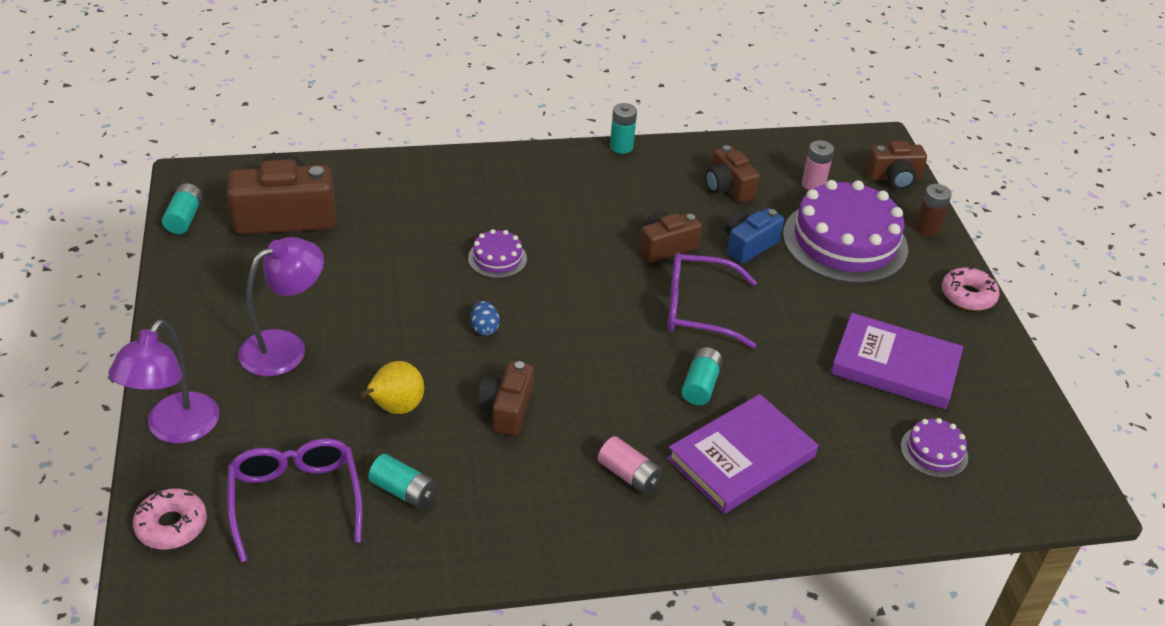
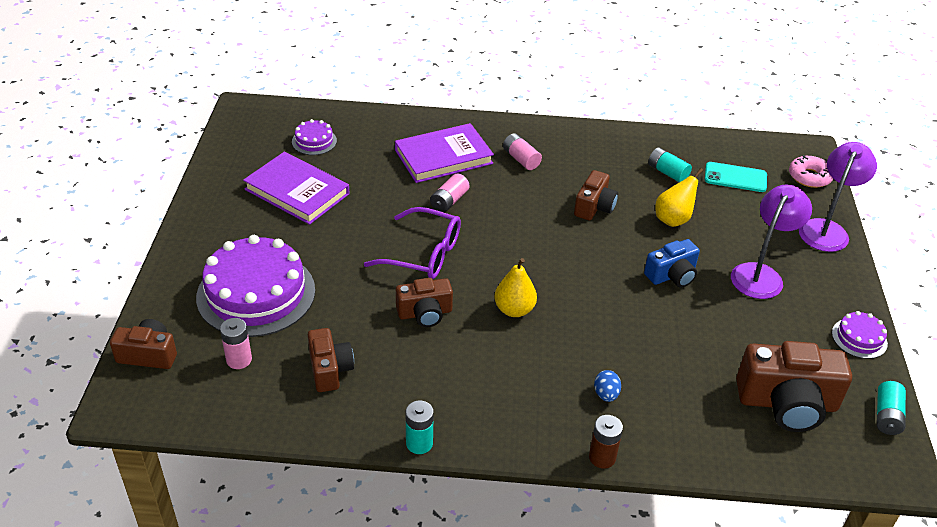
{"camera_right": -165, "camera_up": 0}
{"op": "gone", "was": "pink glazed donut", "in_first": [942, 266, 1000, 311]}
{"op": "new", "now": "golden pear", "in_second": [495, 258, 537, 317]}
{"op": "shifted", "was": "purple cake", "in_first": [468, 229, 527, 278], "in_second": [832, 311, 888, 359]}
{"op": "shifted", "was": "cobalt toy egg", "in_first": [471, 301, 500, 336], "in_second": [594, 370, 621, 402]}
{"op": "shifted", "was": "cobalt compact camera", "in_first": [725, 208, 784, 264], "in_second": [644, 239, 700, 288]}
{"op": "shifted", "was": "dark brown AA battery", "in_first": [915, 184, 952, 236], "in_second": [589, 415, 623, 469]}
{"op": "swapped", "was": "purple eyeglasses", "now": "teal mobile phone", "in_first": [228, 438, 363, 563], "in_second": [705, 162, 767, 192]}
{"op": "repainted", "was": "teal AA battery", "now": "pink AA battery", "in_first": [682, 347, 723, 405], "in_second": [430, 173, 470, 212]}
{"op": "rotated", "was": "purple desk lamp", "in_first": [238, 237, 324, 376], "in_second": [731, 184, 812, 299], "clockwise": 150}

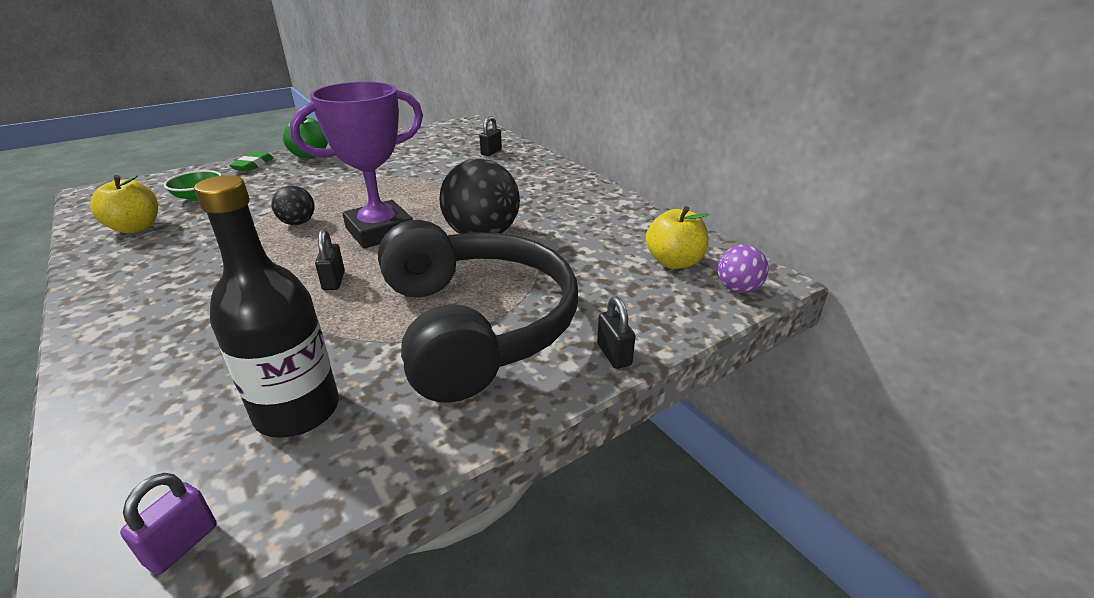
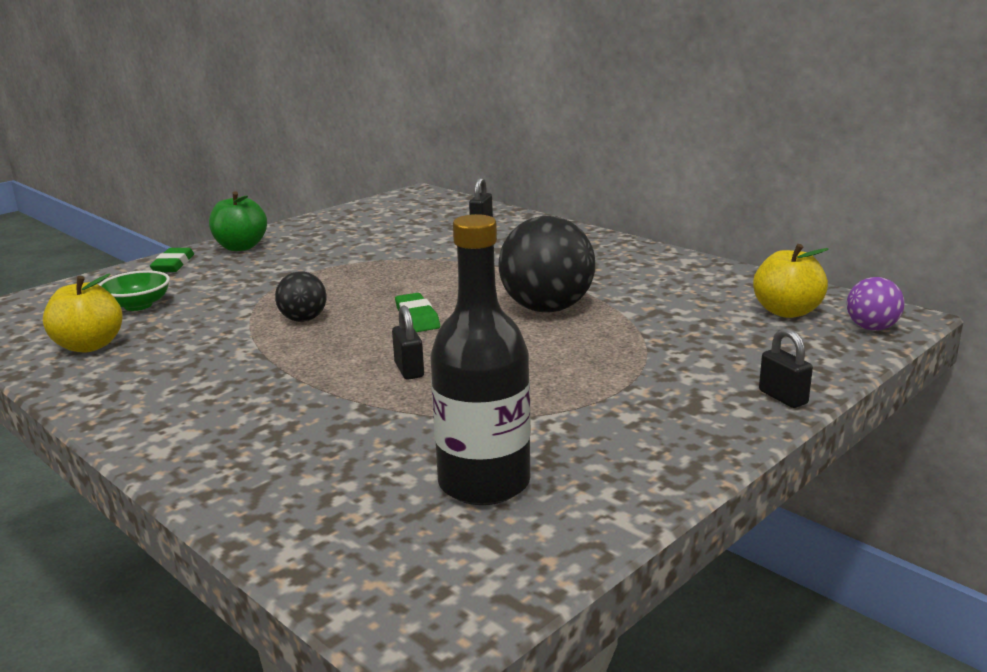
{"camera_right": -10, "camera_up": -10}
{"op": "gone", "was": "purple lock", "in_first": [120, 473, 217, 575]}
{"op": "gone", "was": "ebony headphones", "in_first": [378, 220, 578, 403]}
{"op": "swapped", "was": "purple prize cup", "now": "emerald gum eraser", "in_first": [290, 81, 423, 248], "in_second": [395, 293, 440, 332]}

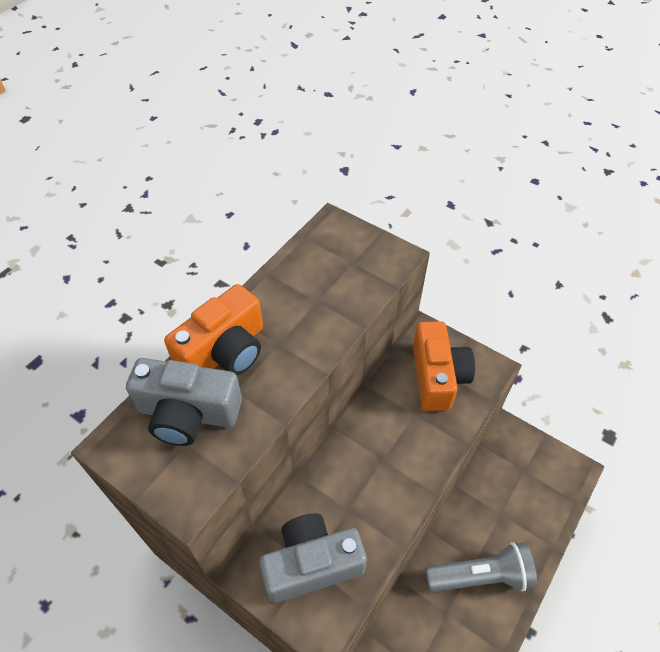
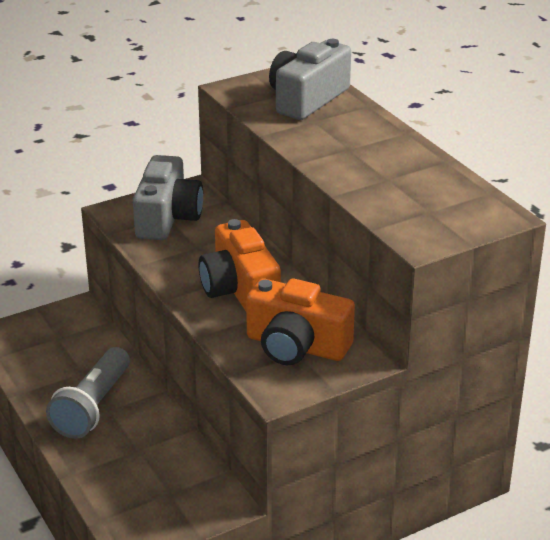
{"camera_right": 115, "camera_up": -20}
{"op": "shifted", "was": "orange compact camera", "in_first": [164, 284, 263, 375], "in_second": [199, 219, 281, 311]}

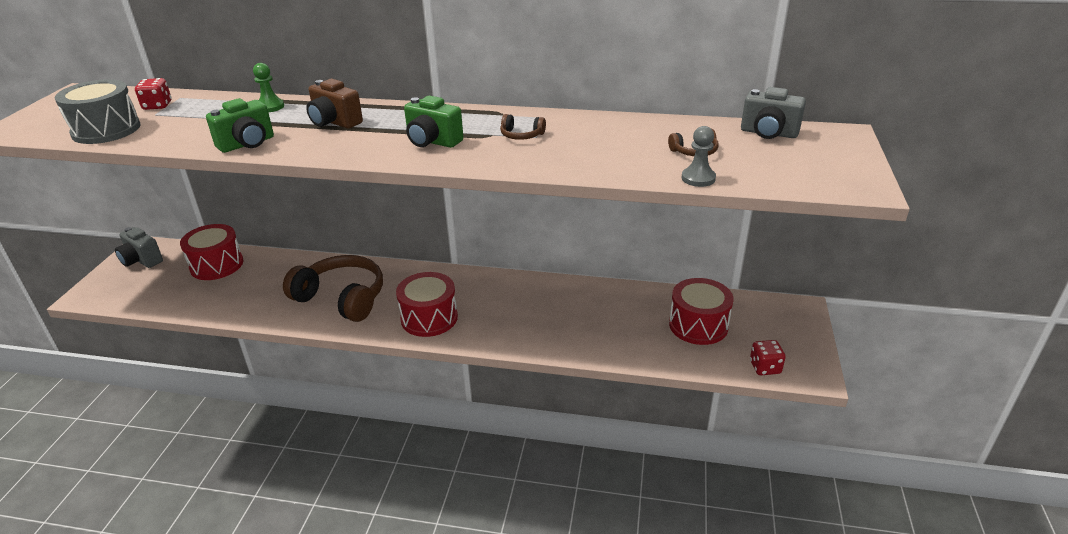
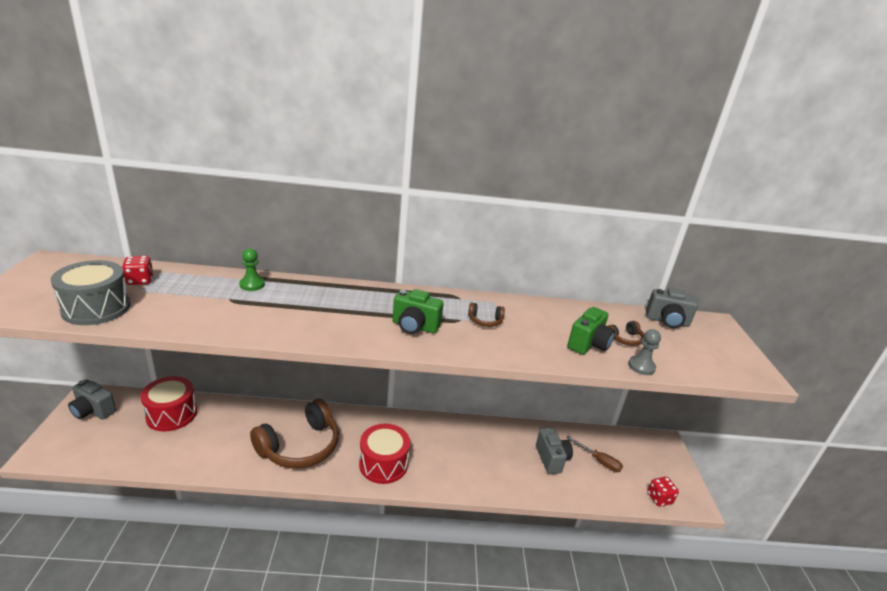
{"camera_right": -15, "camera_up": -5}
{"op": "gone", "was": "dark brown compact camera", "in_first": [306, 79, 363, 129]}
{"op": "new", "now": "ash-grey compact camera", "in_second": [536, 428, 573, 474]}
{"op": "shifted", "was": "emerald compact camera", "in_first": [206, 98, 274, 153], "in_second": [567, 307, 615, 355]}
{"op": "swapped", "was": "scarlet drum", "now": "dark brown hand screwdriver", "in_first": [669, 278, 733, 345], "in_second": [566, 436, 623, 472]}
{"op": "rotated", "was": "dark brown headphones", "in_first": [283, 255, 383, 322], "in_second": [250, 399, 339, 468], "clockwise": 120}

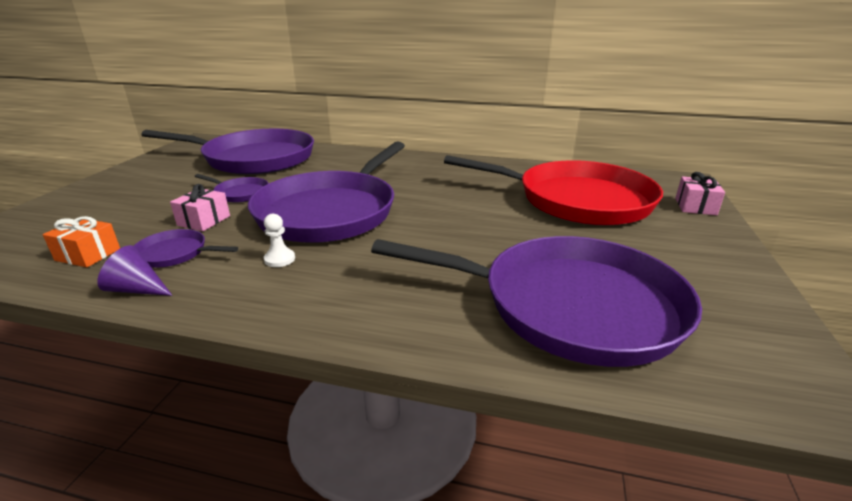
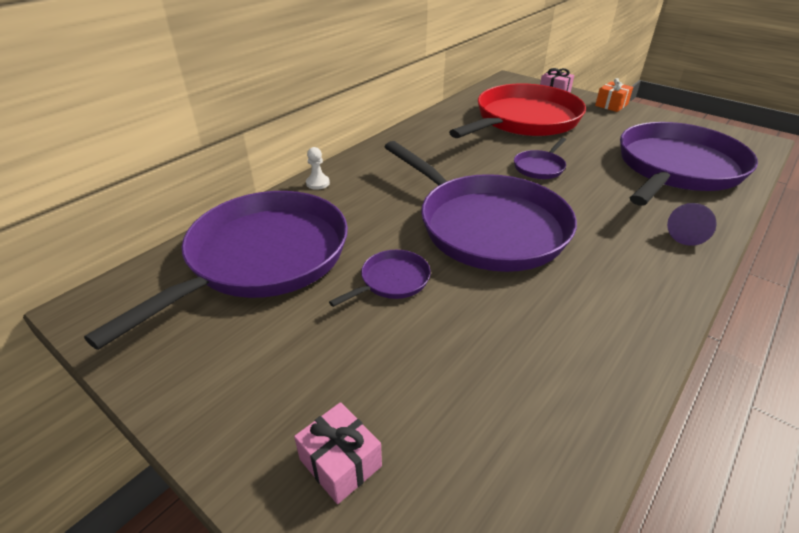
{"camera_right": -65, "camera_up": 10}
{"op": "shifted", "was": "orange gift", "in_first": [43, 216, 120, 267], "in_second": [595, 78, 633, 112]}
{"op": "shifted", "was": "purple solid cone", "in_first": [97, 245, 173, 296], "in_second": [667, 203, 716, 246]}
{"op": "shifted", "was": "purple pan", "in_first": [134, 229, 238, 268], "in_second": [514, 138, 566, 179]}
{"op": "shifted", "was": "pink gift", "in_first": [170, 184, 230, 231], "in_second": [294, 402, 382, 504]}
{"op": "shifted", "was": "snow-white chess pawn", "in_first": [264, 214, 295, 267], "in_second": [306, 147, 330, 190]}

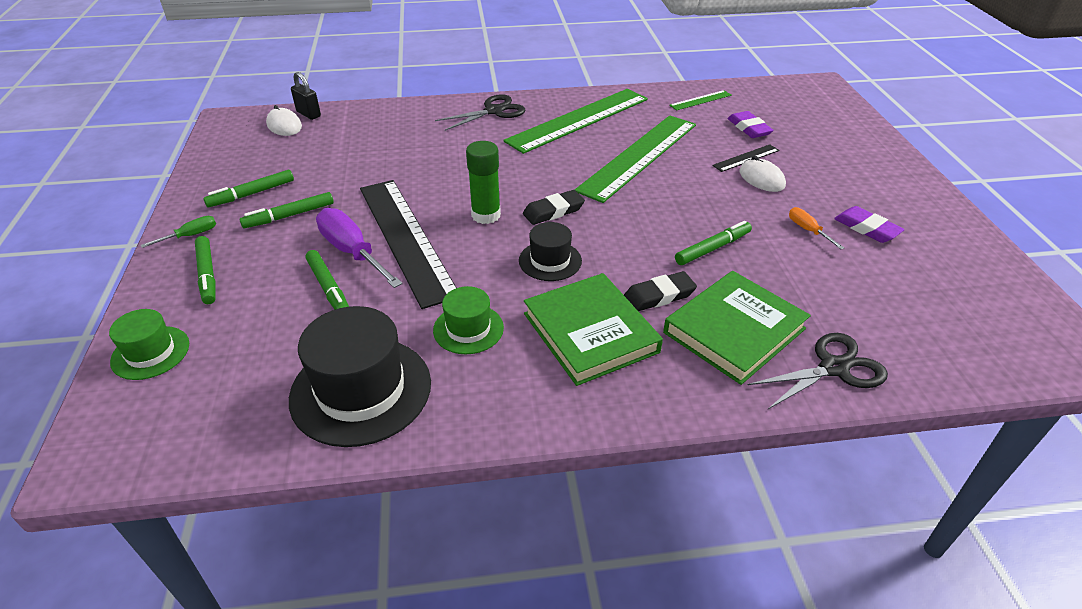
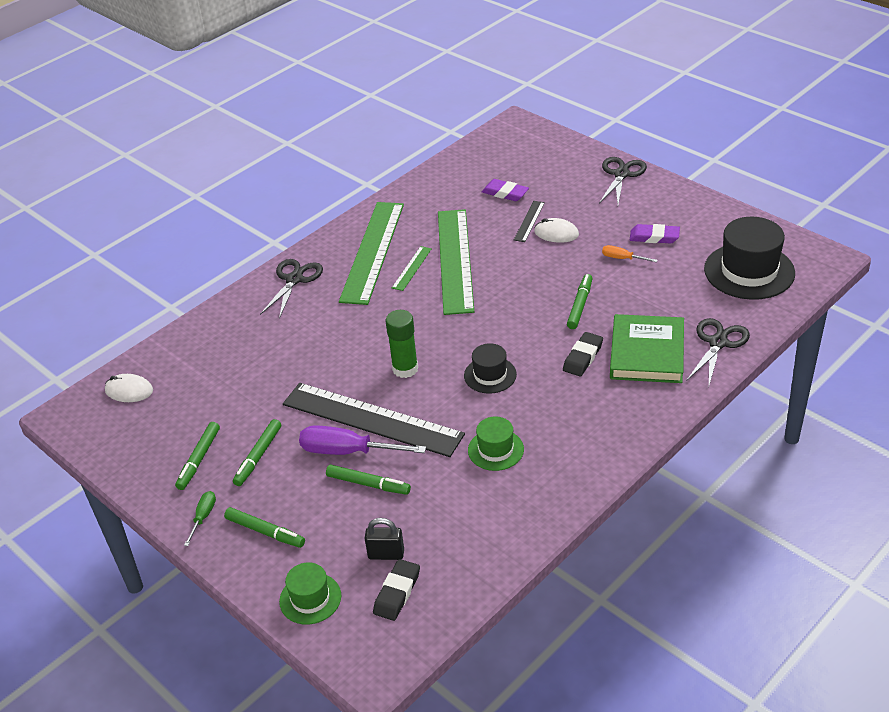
{"camera_right": -35, "camera_up": 0}
{"op": "gone", "was": "emerald hardback", "in_first": [524, 273, 663, 386]}
{"op": "new", "now": "ebony shears", "in_second": [599, 157, 647, 204]}
{"op": "shifted", "was": "ebony hat", "in_first": [289, 306, 431, 447], "in_second": [704, 217, 795, 300]}
{"op": "shifted", "was": "ebony lock", "in_first": [291, 72, 321, 120], "in_second": [365, 518, 404, 560]}
{"op": "shifted", "was": "ebony gum eraser", "in_first": [523, 190, 585, 225], "in_second": [373, 559, 420, 621]}
{"op": "shifted", "was": "emerald straightedge", "in_first": [669, 90, 732, 110], "in_second": [392, 246, 432, 291]}

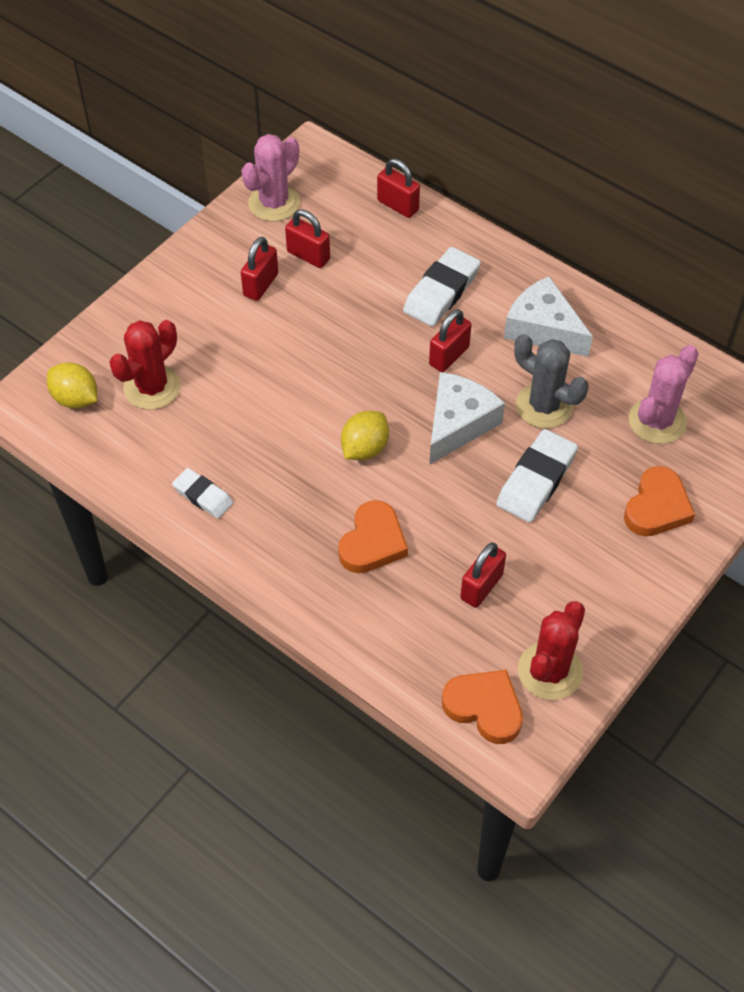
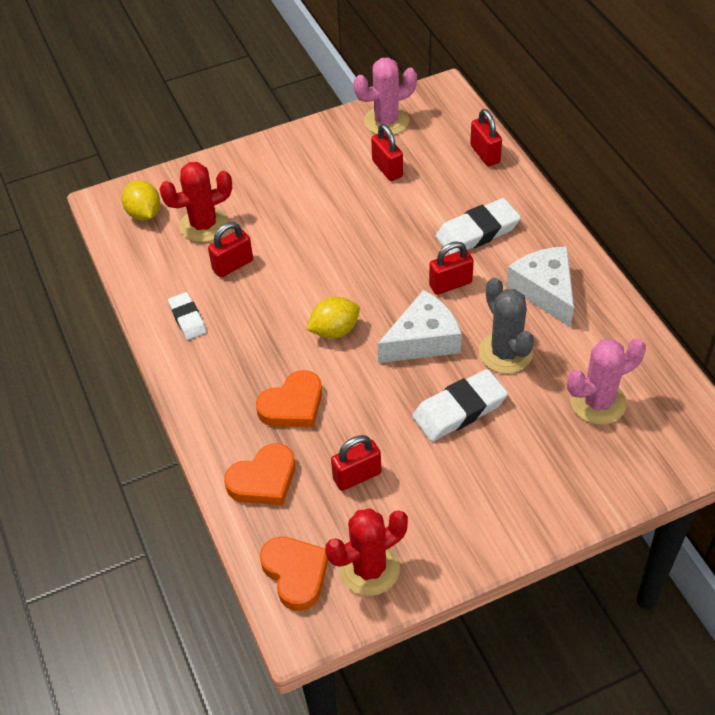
{"camera_right": 30, "camera_up": -5}
{"op": "shifted", "was": "scarlet lock", "in_first": [241, 237, 278, 301], "in_second": [208, 222, 253, 277]}
{"op": "shifted", "was": "orange heart shape", "in_first": [624, 466, 695, 536], "in_second": [224, 443, 295, 505]}

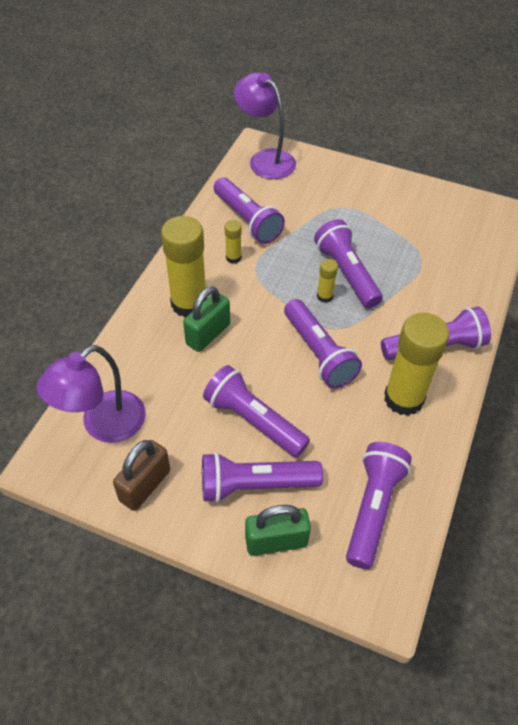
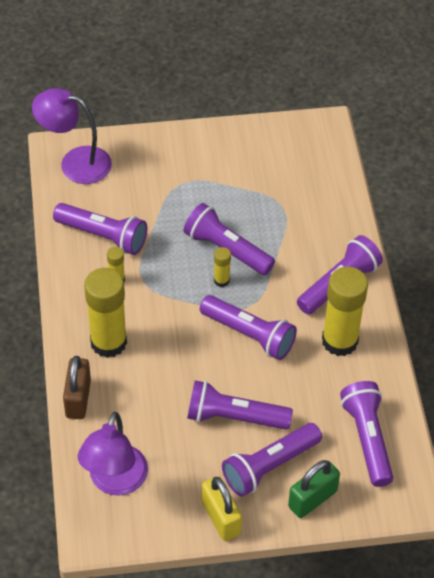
{"camera_right": -30, "camera_up": 0}
{"op": "gone", "was": "emerald lock", "in_first": [183, 286, 230, 352]}
{"op": "new", "now": "golden lock", "in_second": [202, 476, 242, 541]}
{"op": "shifted", "was": "dark brown lock", "in_first": [113, 440, 170, 511], "in_second": [63, 356, 91, 419]}

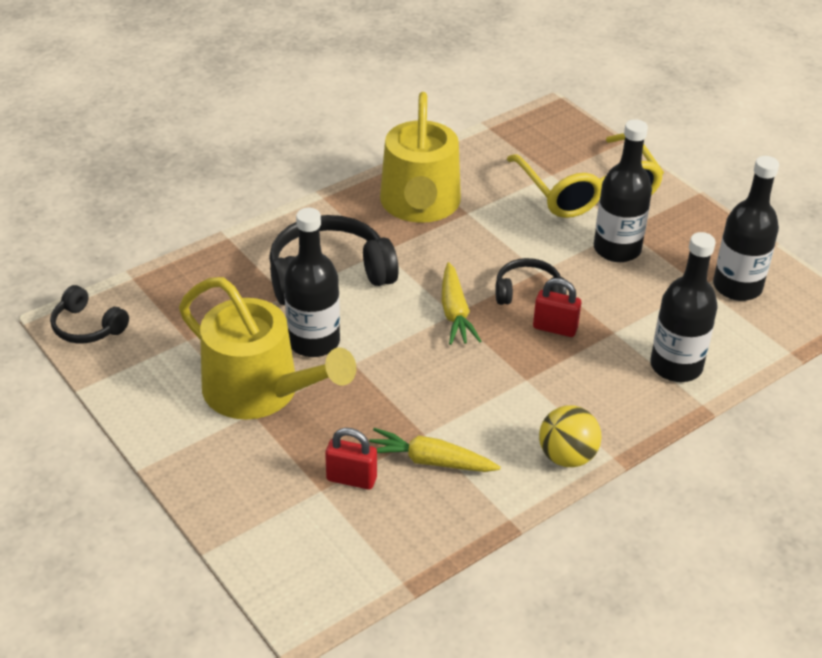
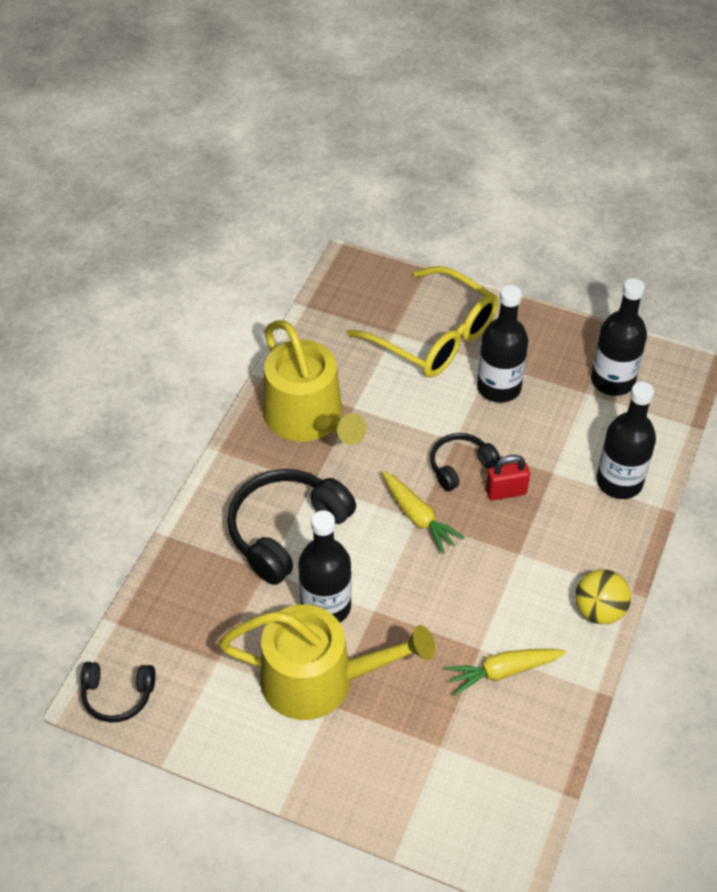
{"camera_right": -30, "camera_up": 10}
{"op": "gone", "was": "scarlet lock", "in_first": [325, 428, 377, 490]}

